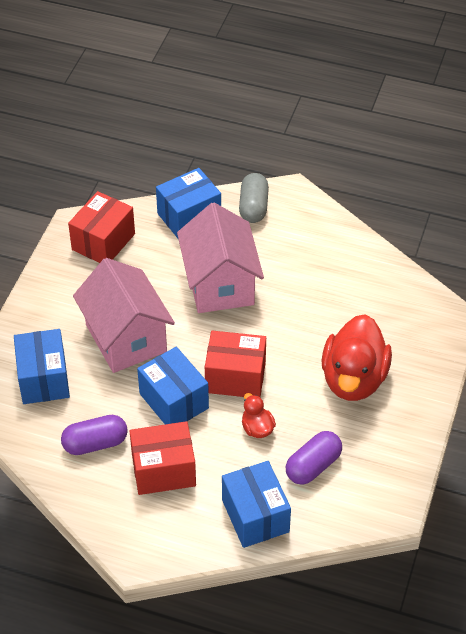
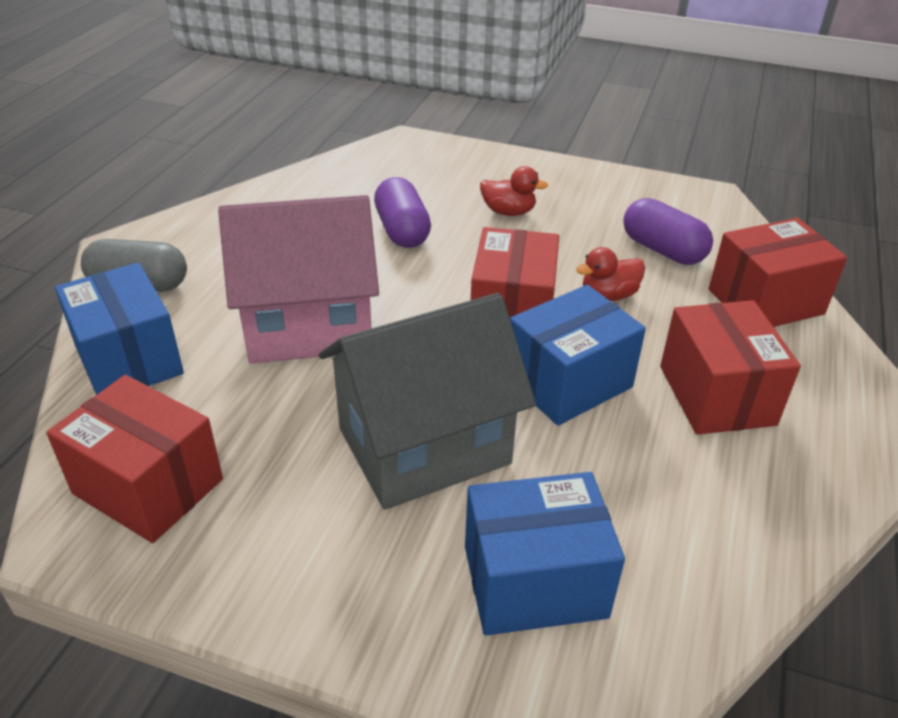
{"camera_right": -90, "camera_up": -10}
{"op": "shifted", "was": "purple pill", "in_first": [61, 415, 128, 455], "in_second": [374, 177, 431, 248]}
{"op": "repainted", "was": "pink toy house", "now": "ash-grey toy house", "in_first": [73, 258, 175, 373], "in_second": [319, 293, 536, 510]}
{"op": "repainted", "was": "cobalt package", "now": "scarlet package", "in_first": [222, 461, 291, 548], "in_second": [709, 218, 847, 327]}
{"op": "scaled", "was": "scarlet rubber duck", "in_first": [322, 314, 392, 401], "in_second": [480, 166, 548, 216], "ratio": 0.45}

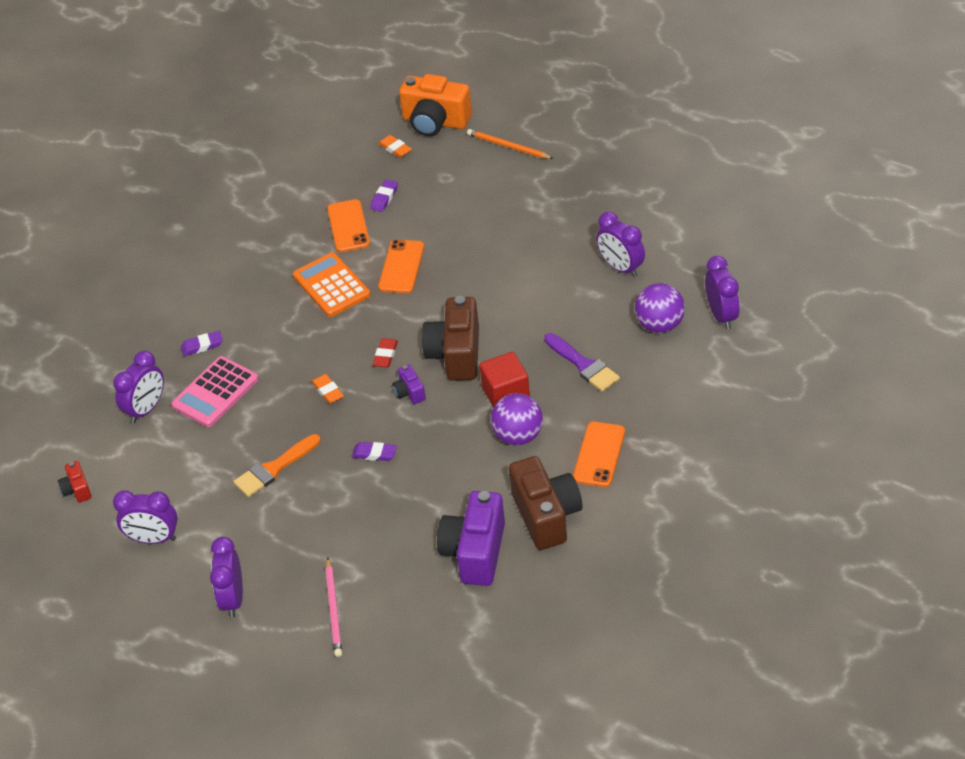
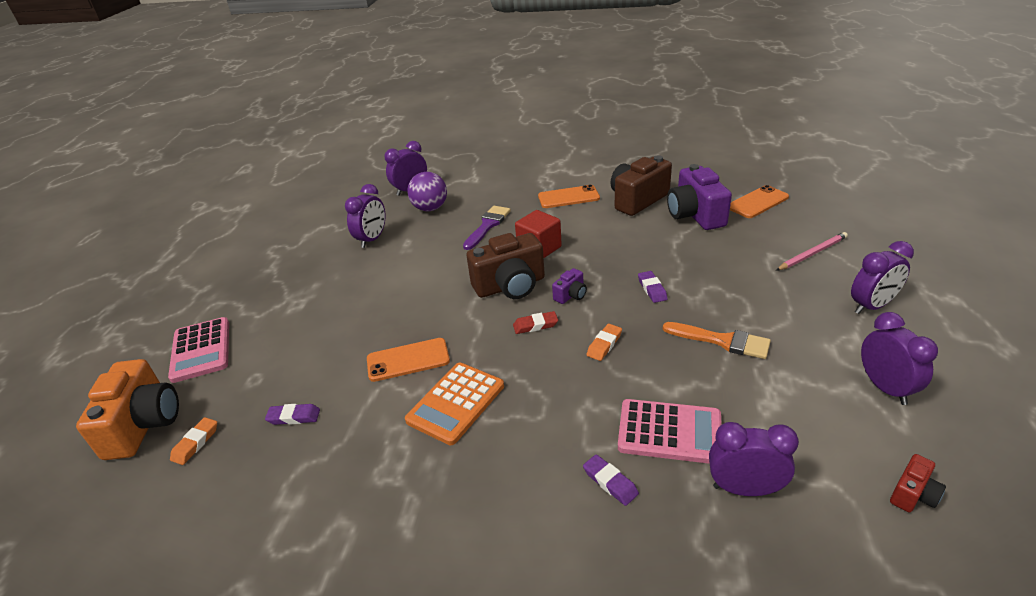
{"camera_right": -115, "camera_up": -10}
{"op": "gone", "was": "purple ball", "in_first": [491, 393, 543, 445]}
{"op": "shifted", "was": "orange mobile phone", "in_first": [327, 199, 370, 252], "in_second": [730, 185, 789, 218]}
{"op": "swapped", "was": "orange lead pencil", "now": "pink adding machine", "in_first": [467, 129, 554, 159], "in_second": [168, 317, 229, 383]}
{"op": "rotated", "was": "purple compact camera", "in_first": [437, 491, 505, 586], "in_second": [667, 164, 732, 230], "clockwise": 90}

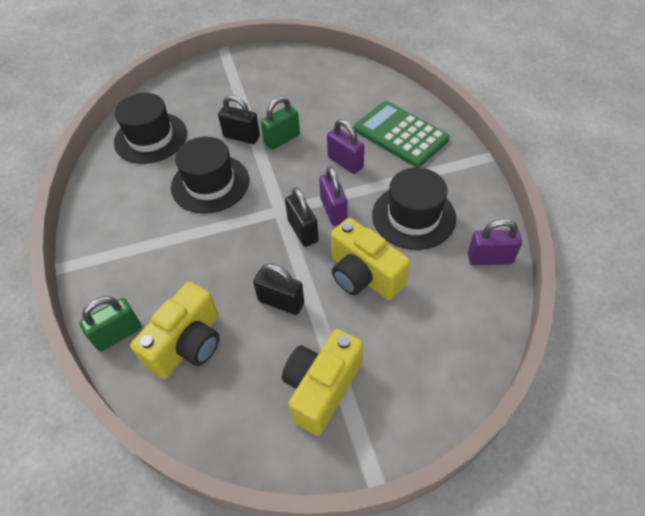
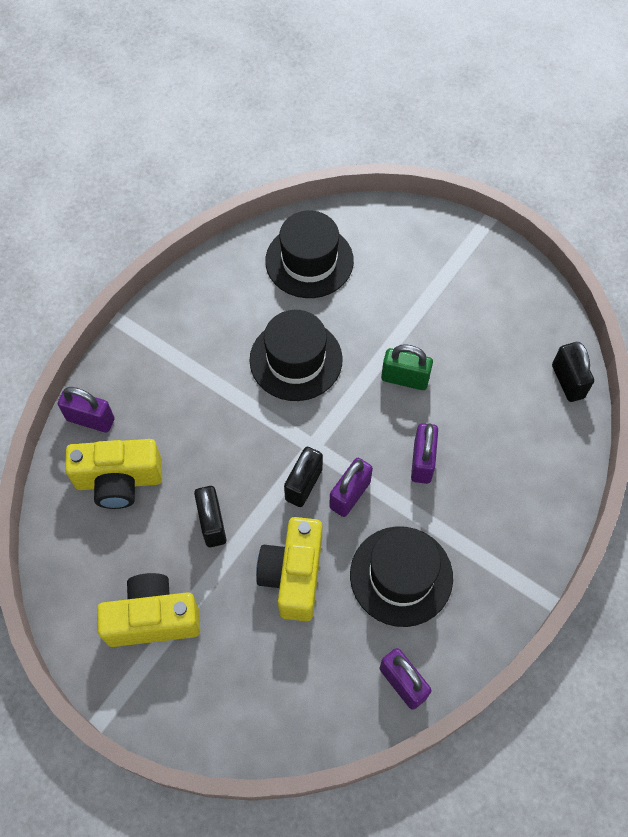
{"camera_right": 50, "camera_up": 10}
{"op": "gone", "was": "emerald adding machine", "in_first": [354, 101, 450, 168]}
{"op": "shifted", "was": "ebony lock", "in_first": [218, 95, 260, 144], "in_second": [552, 342, 594, 402]}
{"op": "repainted", "was": "emerald lock", "now": "purple lock", "in_first": [79, 296, 142, 351], "in_second": [58, 387, 115, 433]}

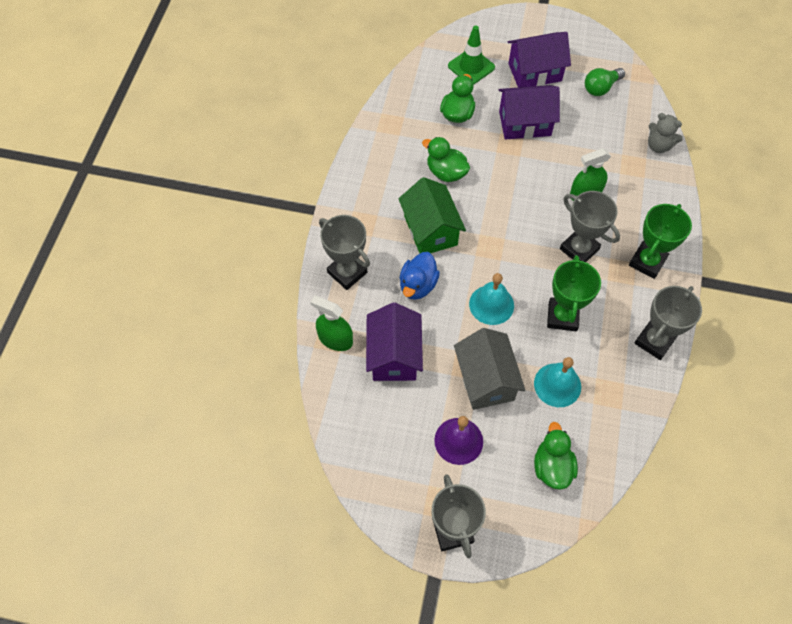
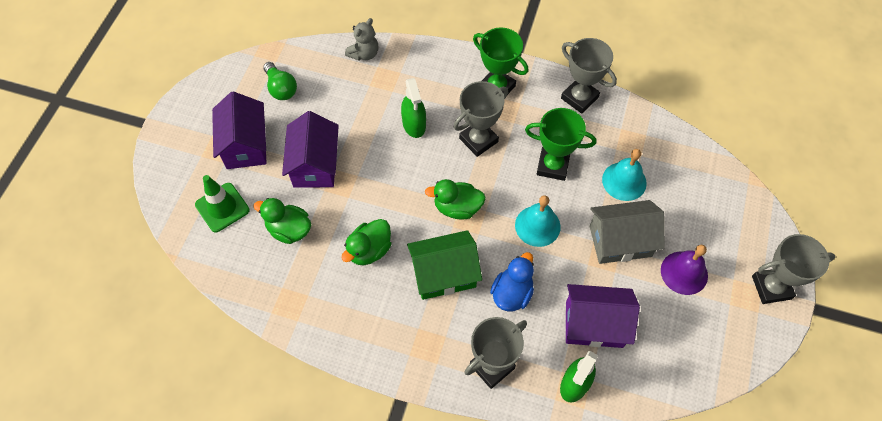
{"camera_right": -85, "camera_up": 0}
{"op": "shifted", "was": "emerald rubber duck", "in_first": [534, 422, 578, 490], "in_second": [425, 179, 486, 220]}
{"op": "rotated", "was": "cobalt rubber duck", "in_first": [400, 252, 440, 300], "in_second": [490, 252, 534, 311], "clockwise": -90}

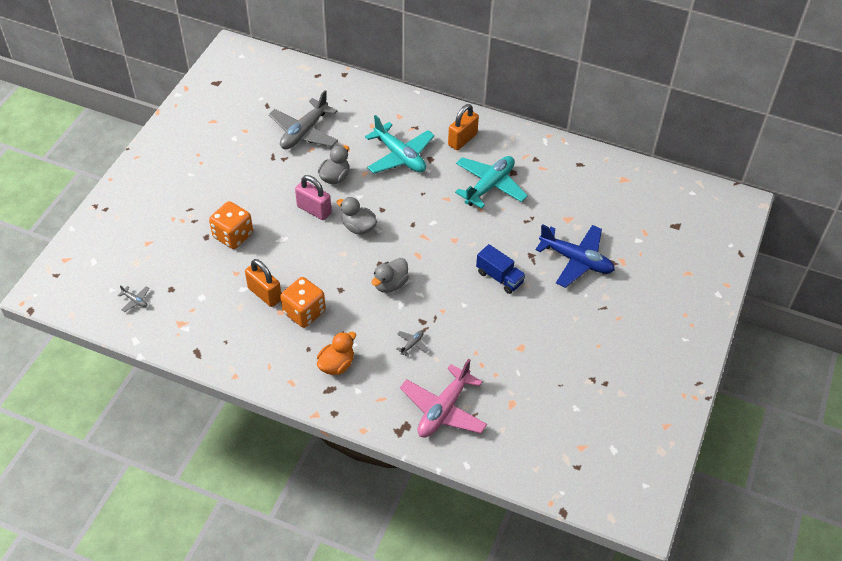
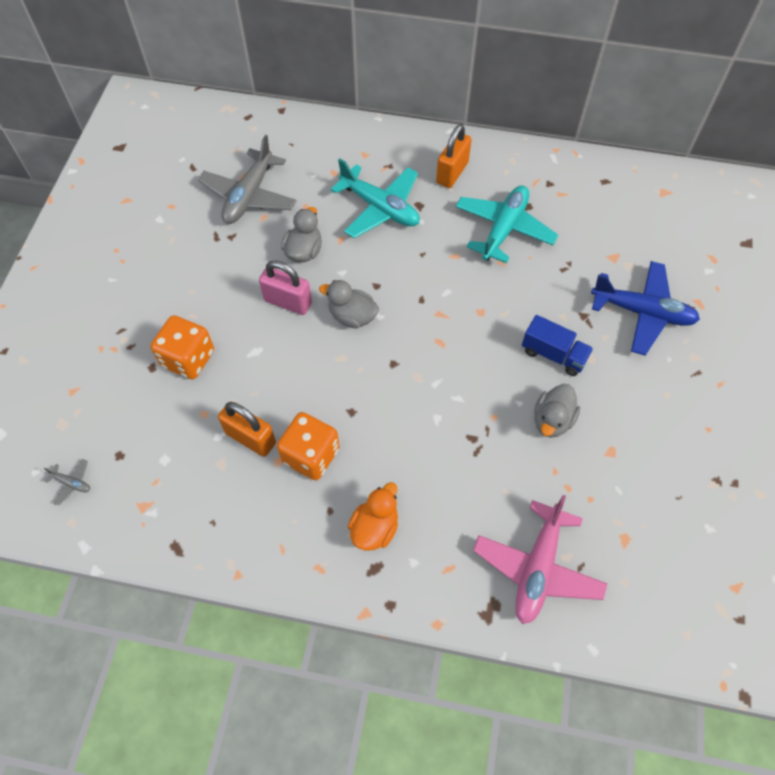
{"camera_right": -10, "camera_up": 10}
{"op": "gone", "was": "ash-grey plane", "in_first": [396, 330, 429, 357]}
{"op": "shifted", "was": "ash-grey rubber duck", "in_first": [372, 258, 409, 293], "in_second": [534, 384, 580, 438]}

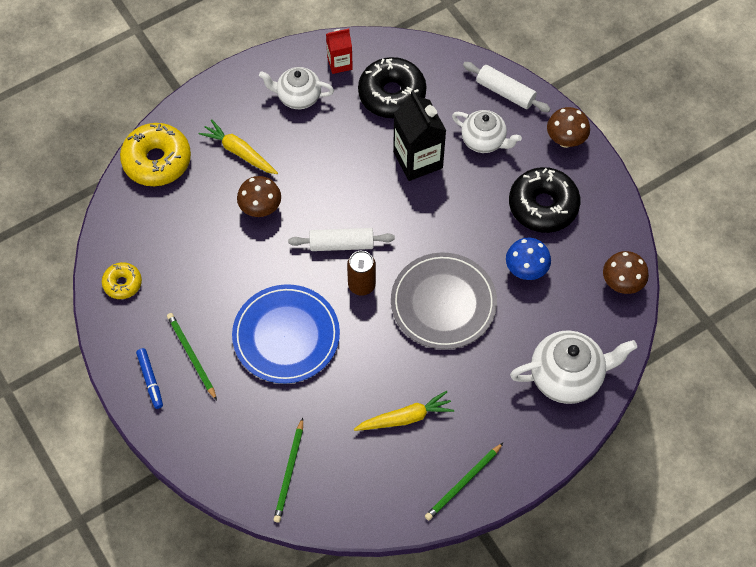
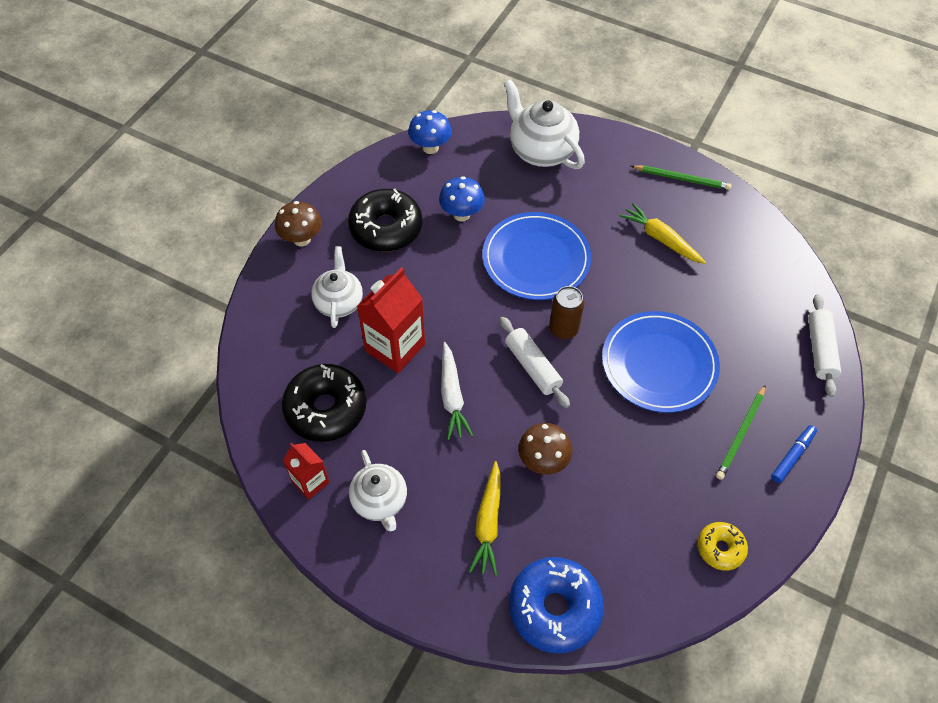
{"camera_right": -120, "camera_up": -5}
{"op": "gone", "was": "emerald lead pencil", "in_first": [273, 418, 303, 522]}
{"op": "new", "now": "snow-white toy carrot", "in_second": [441, 342, 473, 440]}
{"op": "shifted", "was": "snow-white dough roller", "in_first": [463, 62, 551, 112], "in_second": [808, 294, 841, 397]}
{"op": "repainted", "was": "golden glazed donut", "now": "cobalt glazed donut", "in_first": [120, 123, 191, 186], "in_second": [509, 557, 604, 653]}
{"op": "repainted", "was": "ash-grey flat dish", "now": "cobalt flat dish", "in_first": [391, 253, 497, 349], "in_second": [482, 212, 591, 300]}
{"op": "repainted", "was": "ebony juice carton", "now": "scarlet juice carton", "in_first": [393, 91, 446, 181], "in_second": [357, 267, 425, 373]}
{"op": "repainted", "was": "dark brown mushroom", "now": "cobalt mushroom", "in_first": [603, 251, 649, 294], "in_second": [408, 110, 452, 154]}

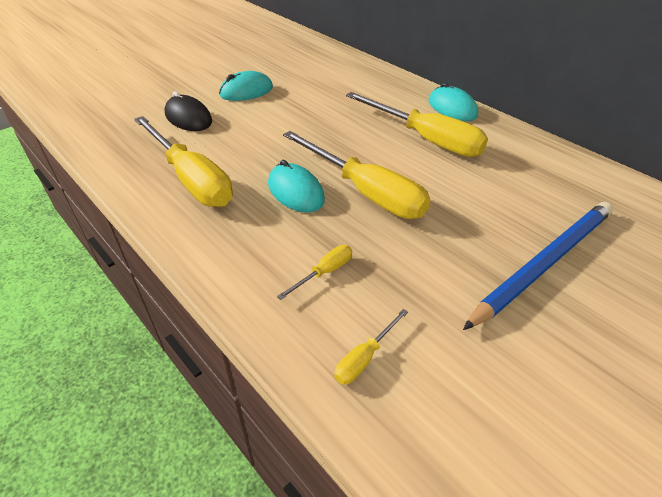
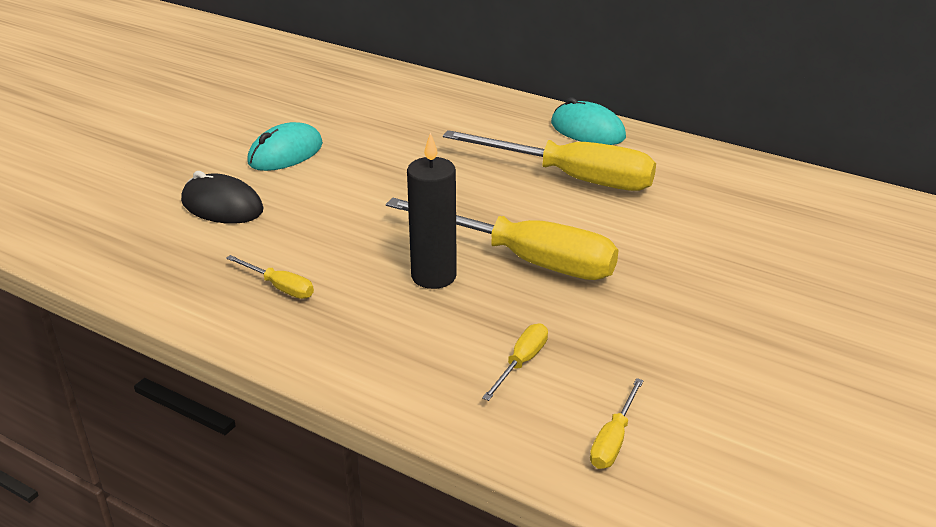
{"camera_right": -15, "camera_up": -10}
{"op": "gone", "was": "cobalt lead pencil", "in_first": [463, 202, 613, 330]}
{"op": "swapped", "was": "teal computer mouse", "now": "ebony pillar candle", "in_first": [268, 160, 325, 212], "in_second": [407, 132, 457, 289]}
{"op": "scaled", "was": "golden hand screwdriver", "in_first": [134, 116, 233, 207], "in_second": [226, 255, 314, 299], "ratio": 0.42}

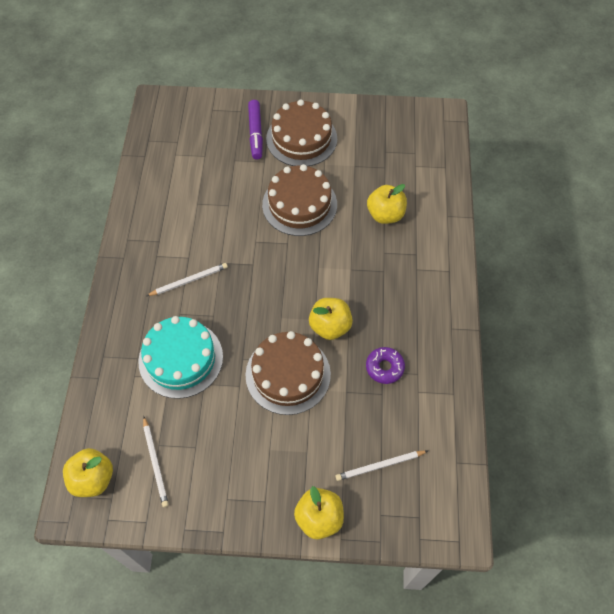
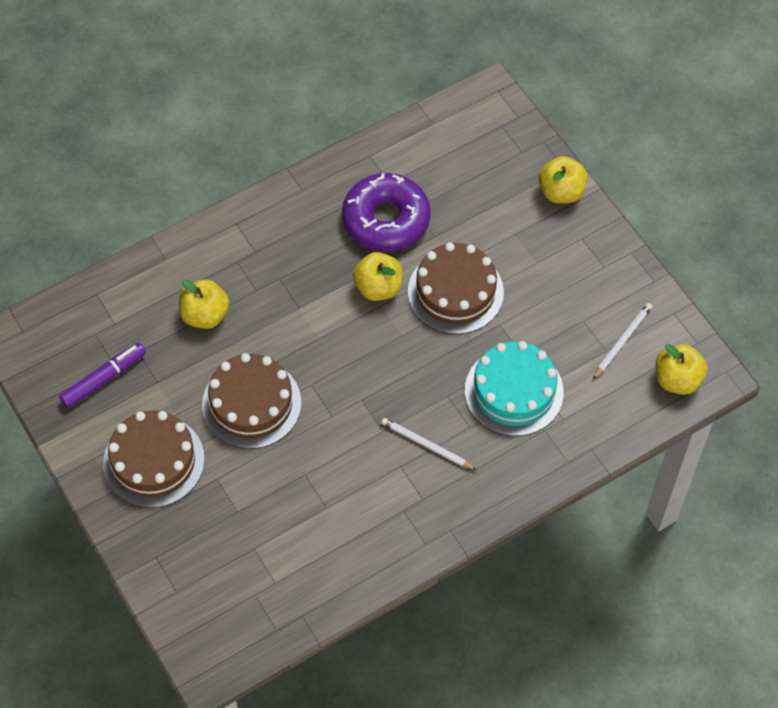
{"camera_right": -125, "camera_up": 0}
{"op": "gone", "was": "snow-white lead pencil", "in_first": [335, 450, 428, 481]}
{"op": "shifted", "was": "purple marker", "in_first": [248, 100, 263, 159], "in_second": [59, 343, 146, 408]}
{"op": "scaled", "was": "purple glazed donut", "in_first": [366, 347, 405, 384], "in_second": [342, 173, 430, 252], "ratio": 2.05}

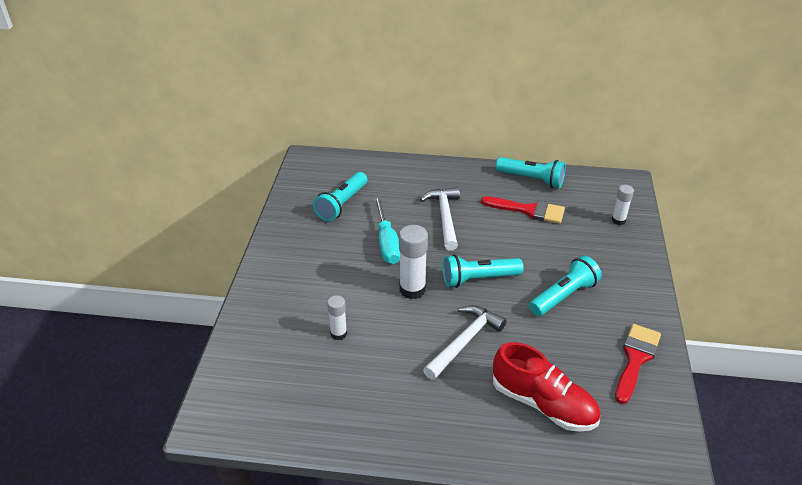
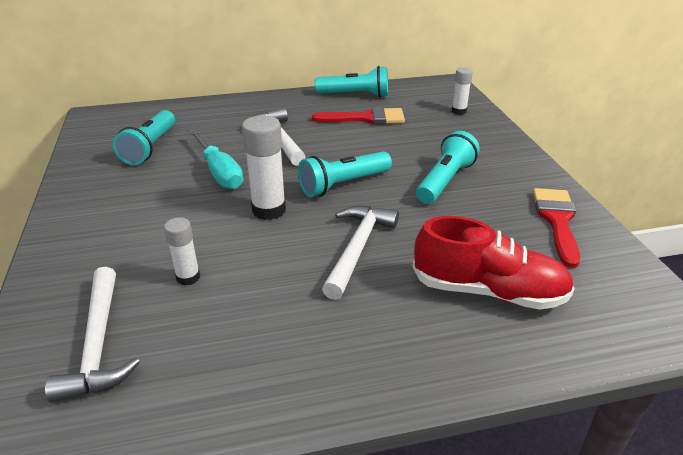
{"camera_right": -20, "camera_up": -5}
{"op": "new", "now": "snow-white carpenter's hammer", "in_second": [45, 267, 140, 403]}

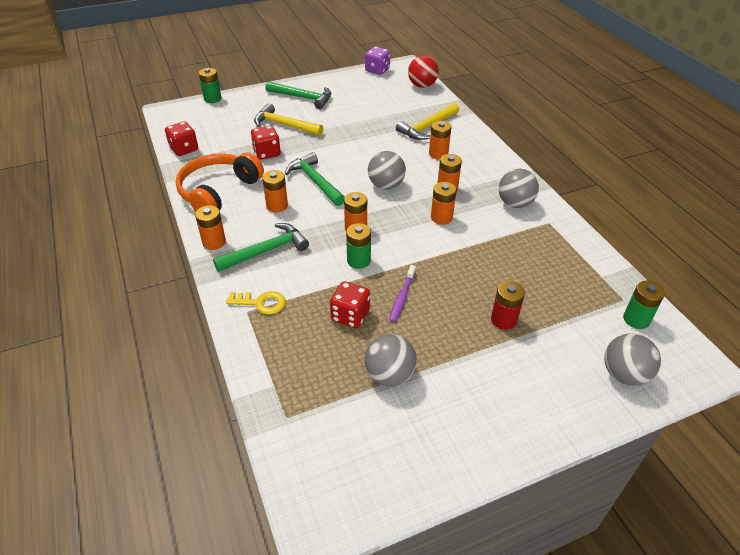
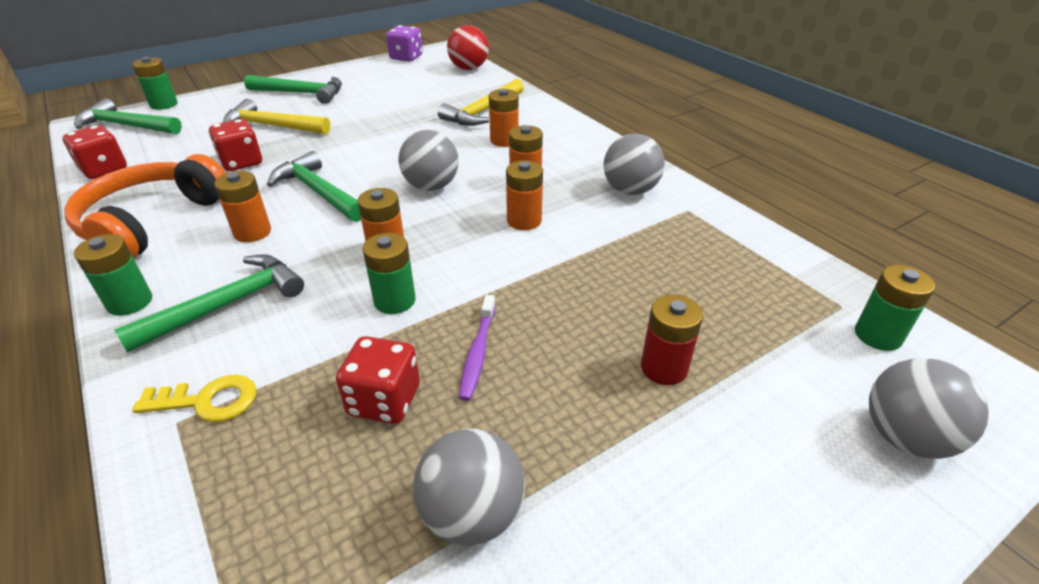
{"camera_right": -10, "camera_up": -5}
{"op": "new", "now": "emerald carpenter's hammer", "in_second": [74, 98, 182, 134]}
{"op": "repainted", "was": "orange AA battery", "now": "emerald AA battery", "in_first": [195, 205, 226, 250], "in_second": [74, 234, 152, 316]}

